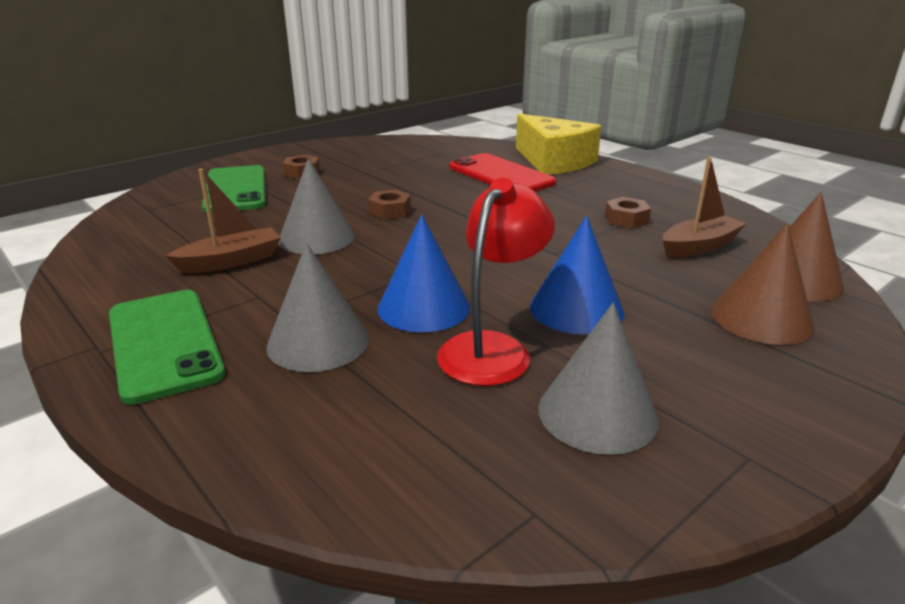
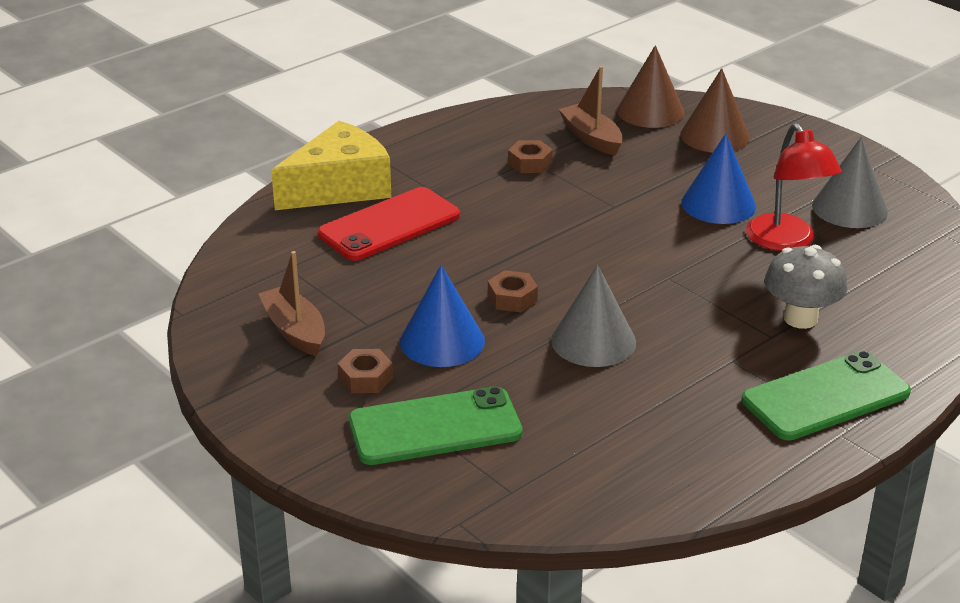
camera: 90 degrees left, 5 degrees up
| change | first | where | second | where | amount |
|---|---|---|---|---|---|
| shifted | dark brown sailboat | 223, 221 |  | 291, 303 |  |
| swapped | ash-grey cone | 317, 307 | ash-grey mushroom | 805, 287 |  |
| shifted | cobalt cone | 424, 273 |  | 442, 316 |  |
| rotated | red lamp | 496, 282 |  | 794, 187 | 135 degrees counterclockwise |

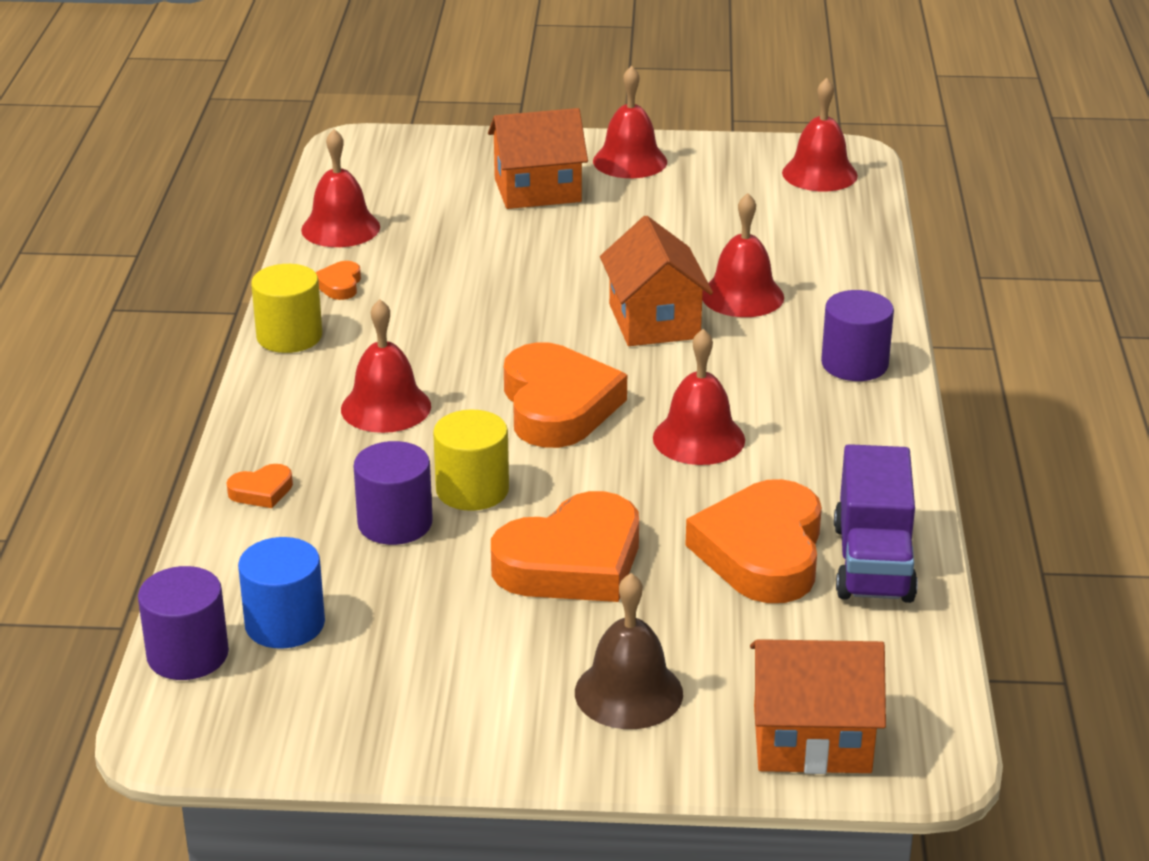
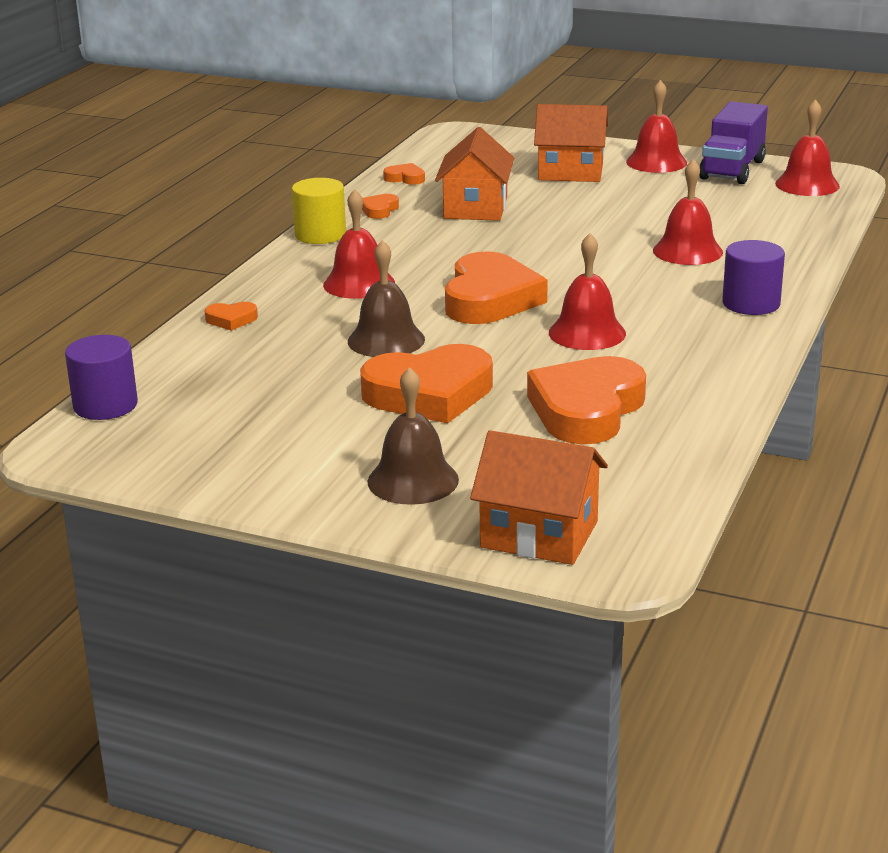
camera: 20 degrees right, 5 degrees down
| change | first | where | second | where | amount |
|---|---|---|---|---|---|
| gone | cobalt cylinder shape | 281, 593 |  |  |  |
| swapped | red school bell | 340, 188 | orange-coloured heart | 404, 174 |  |
| gone | violet cylinder shape | 393, 493 |  |  |  |
| swapped | bright yellow cylinder shape | 471, 460 | dark brown school bell | 386, 298 |  |
| shifted | orange-coloured toy house | 656, 281 |  | 474, 174 |  |
| shifted | violet toy truck | 876, 523 |  | 733, 142 |  |

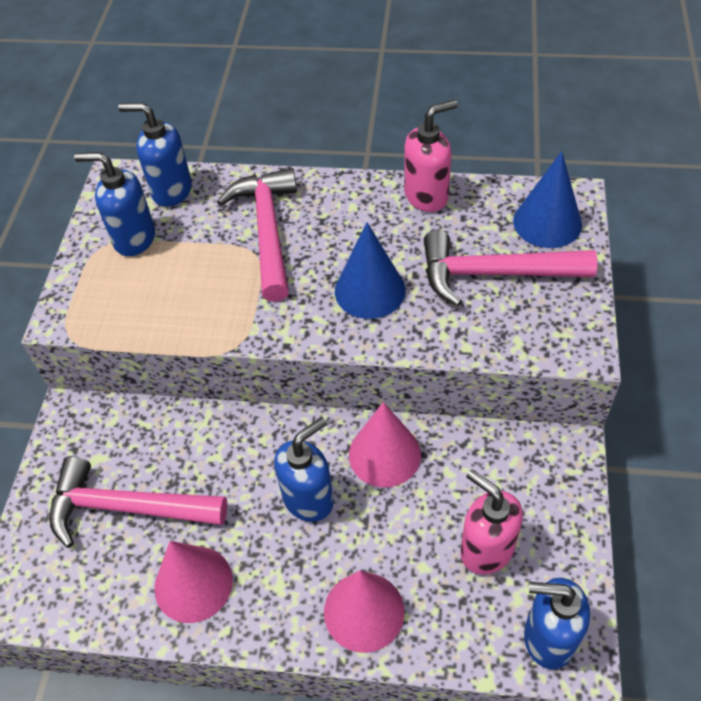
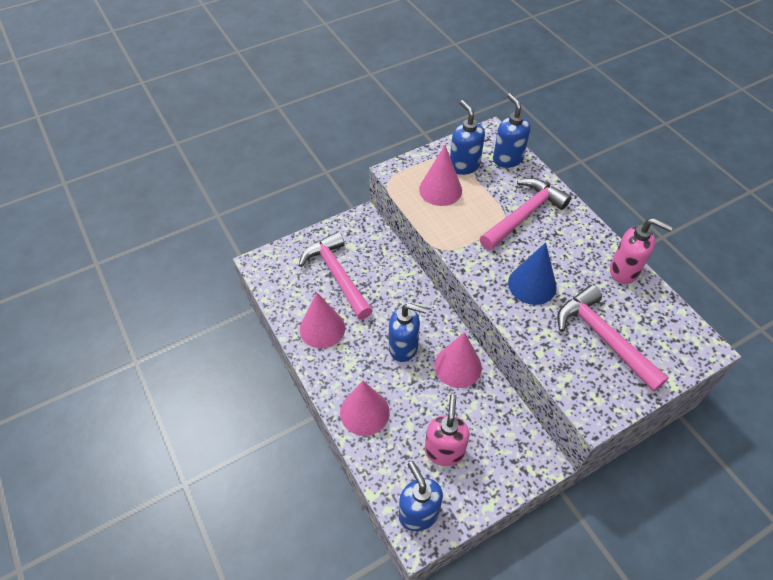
camera: 50 degrees right, 0 degrees up
| change | first | where | second | where | amount |
|---|---|---|---|---|---|
| gone | cobalt cone | 547, 199 |  |  |  |
| new |  |  | rose-pink cone | 440, 175 |  |

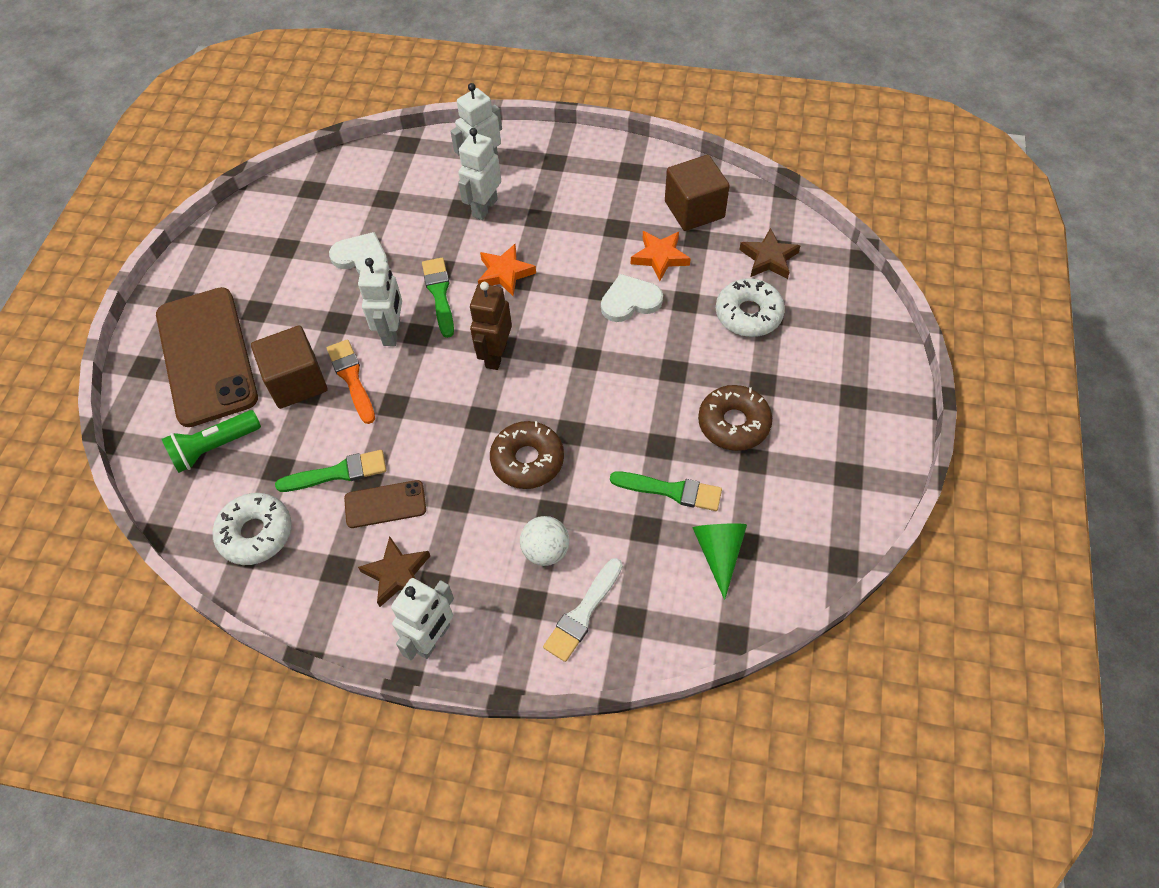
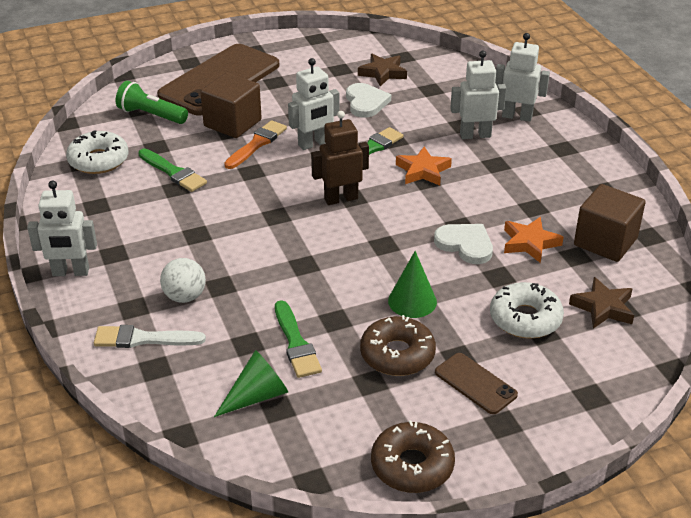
camera: 55 degrees right, 20 degrees down
| change | first | where | second | where | amount |
|---|---|---|---|---|---|
| shifted | dark brown mobile phone | 385, 504 |  | 476, 383 |  |
| shifted | dark brown star | 394, 571 |  | 382, 70 |  |
| shifted | dark brown doughnut | 527, 455 |  | 413, 456 |  |
| new |  |  | leaf-green cone | 412, 284 |  |

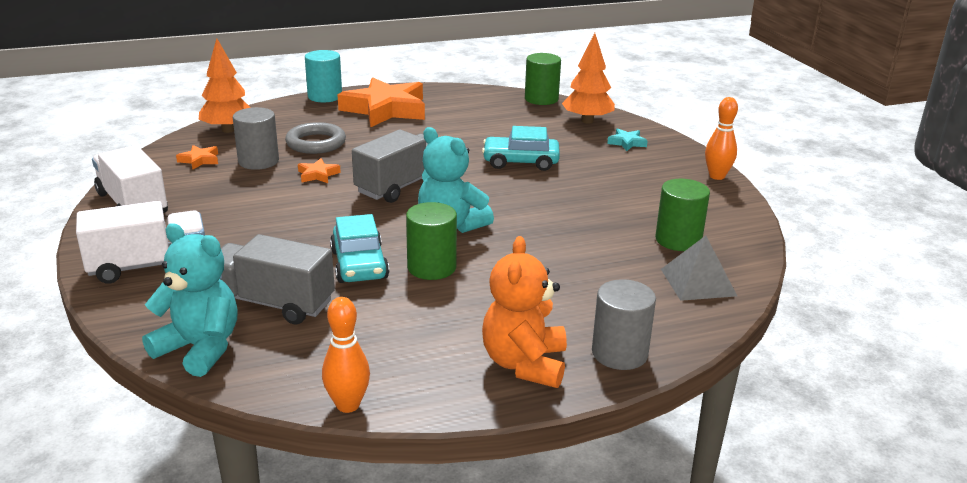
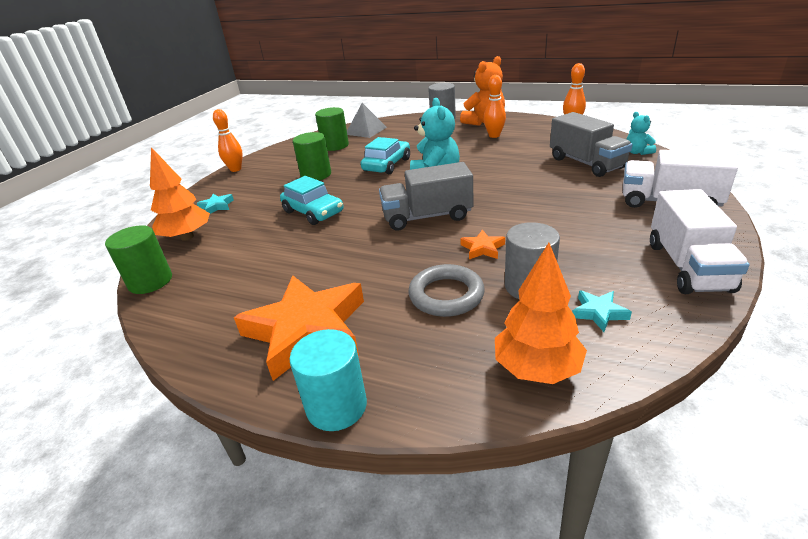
camera: 135 degrees left, 5 degrees up
| change | first | where | second | where | amount |
|---|---|---|---|---|---|
| scaled | teal stuffed bear | 190, 300 |  | 641, 133 | x0.54 |
| repainted | orange-coloured star | 197, 157 | teal star | 602, 311 |  |
| shifted | teal car | 359, 248 |  | 385, 155 |  |
| shifted | leaf-green cylinder shape | 431, 241 |  | 312, 156 |  |
| new |  |  | orange-coloured skittle | 495, 106 |  |

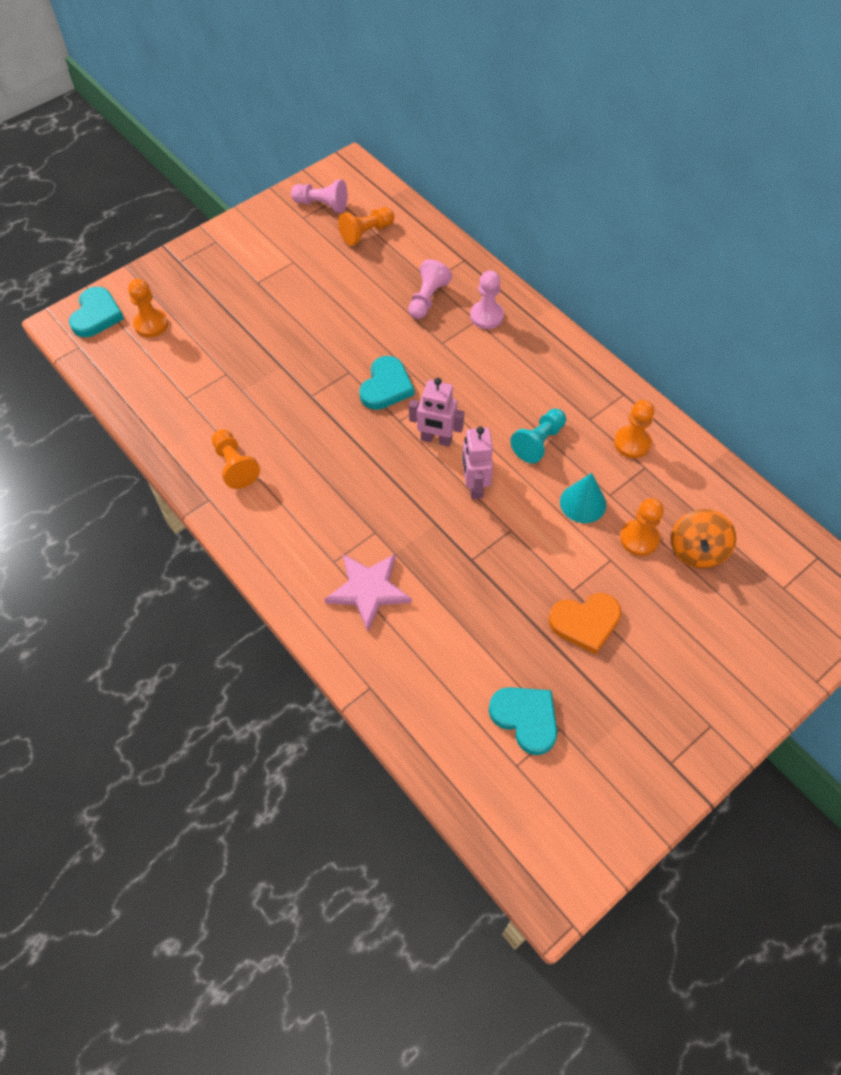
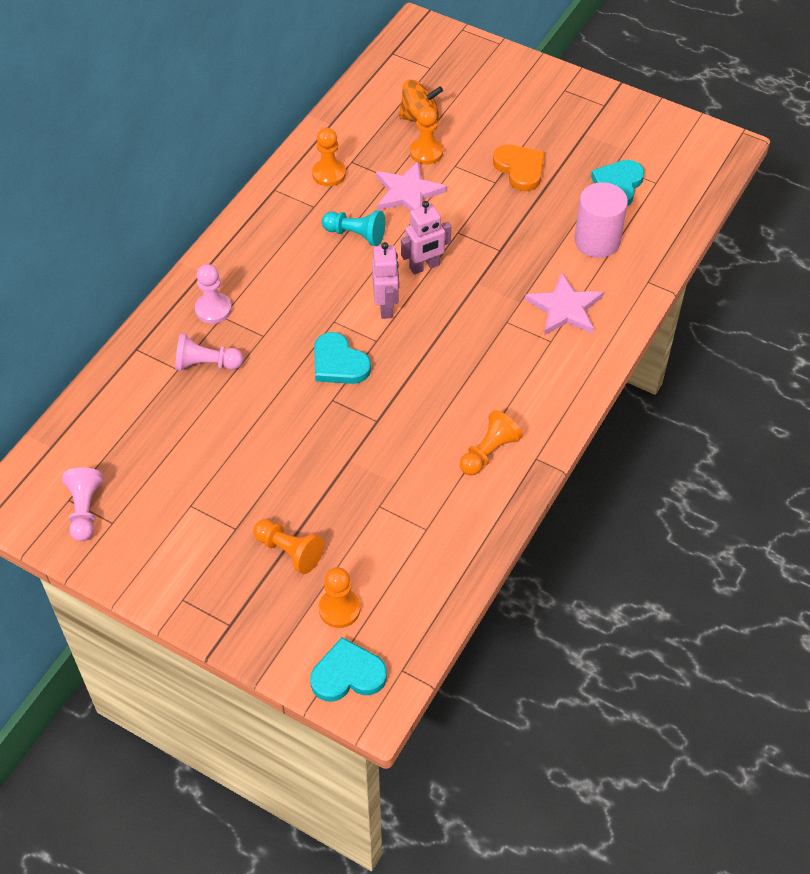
camera: 110 degrees left, 5 degrees down
| change | first | where | second | where | amount |
|---|---|---|---|---|---|
| shifted | orange-coloured chess pawn | 366, 226 |  | 288, 546 |  |
| rotated | teal heart | 387, 383 |  | 342, 358 | 135 degrees counterclockwise |
| swapped | teal cone | 583, 498 | rose-pink star | 411, 186 |  |
| new |  |  | rose-pink cylinder shape | 601, 220 |  |

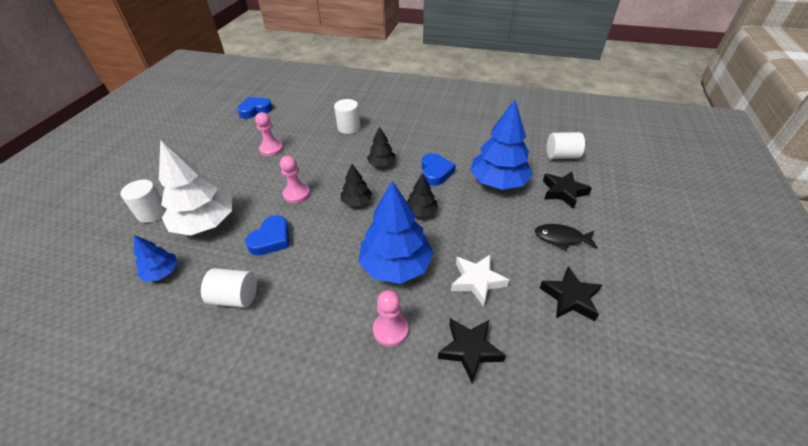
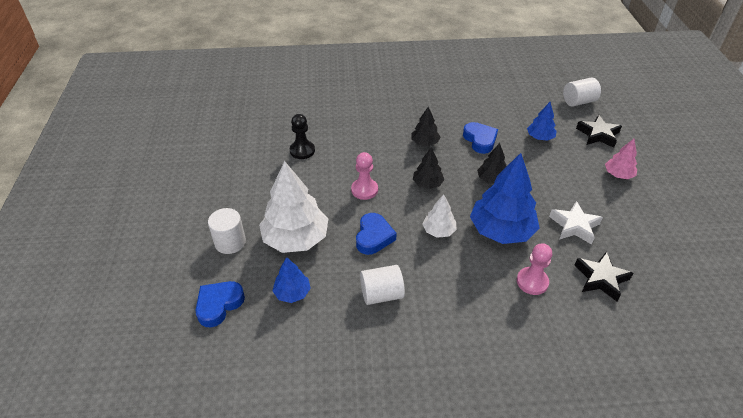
camera: 20 degrees left, 0 degrees up
| change | first | where | second | where | amount |
|---|---|---|---|---|---|
| shifted | cobalt heart | 254, 108 |  | 220, 304 |  |
| repainted | rose-pink chess pawn | 269, 134 | jet-black chess pawn | 302, 136 |  |
| gone | pure white cylinder shape | 347, 116 |  |  |  |
| scaled | cobalt fir tree | 501, 144 |  | 542, 121 | x0.51 |
| swapped | jet-black fish figure | 566, 237 | rose-pink fir tree | 621, 159 |  |
| gone | jet-black star | 570, 293 |  |  |  |
| new |  |  | pure white fir tree | 440, 216 |  |

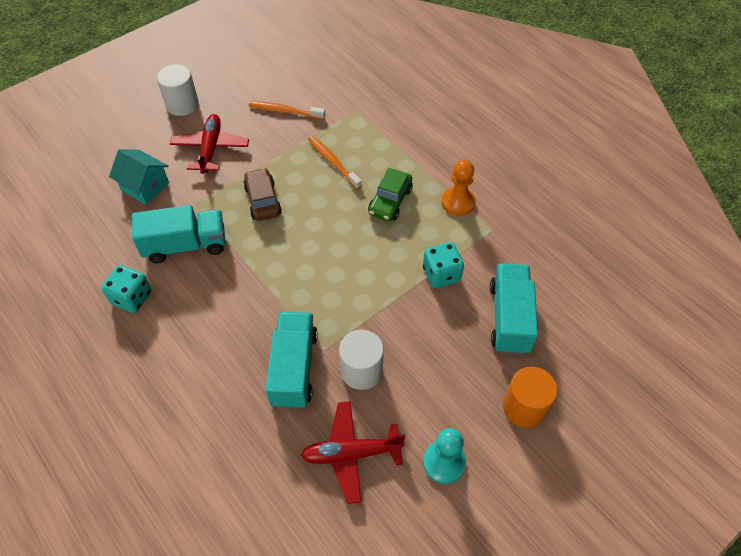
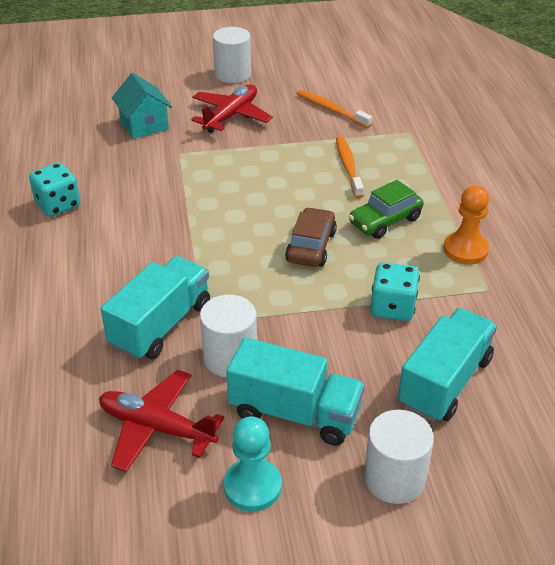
camera: 30 degrees right, 15 degrees down
| change | first | where | second | where | amount |
|---|---|---|---|---|---|
| shifted | teal toy truck | 178, 234 |  | 296, 391 |  |
| shifted | dark brown car | 262, 194 |  | 311, 237 |  |
| repainted | orange-coloured cylinder shape | 530, 397 | pure white cylinder shape | 399, 457 |  |

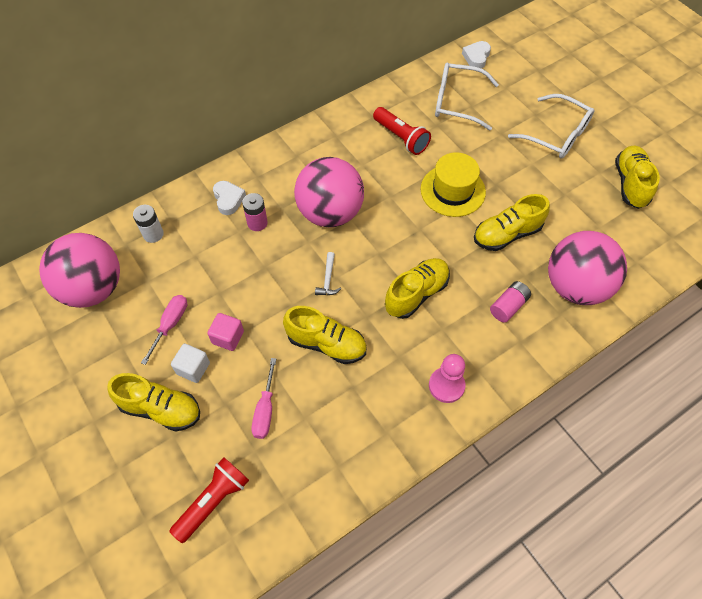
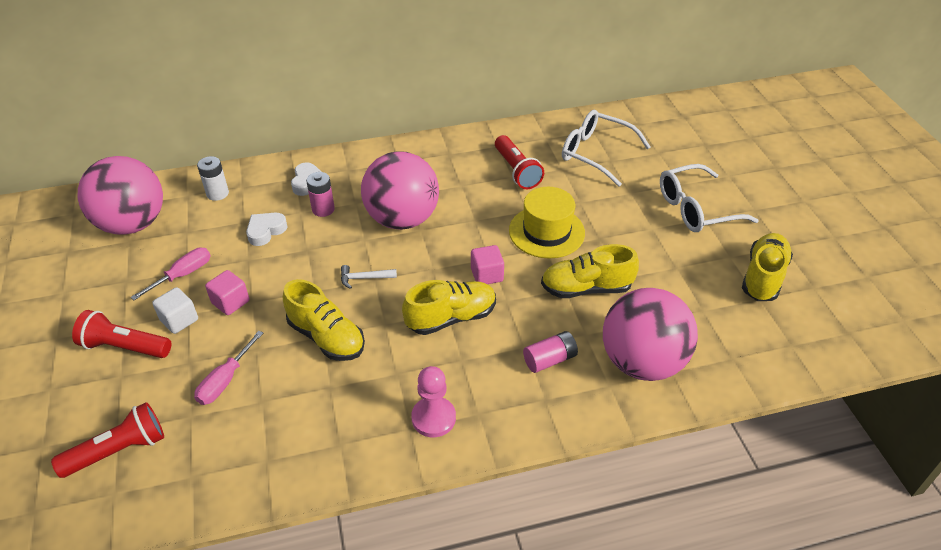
camera: 20 degrees right, 15 degrees down
| change | first | where | second | where | amount |
|---|---|---|---|---|---|
| swapped | bright yellow sneaker | 153, 402 | red flashlight | 121, 334 |  |
| rotated | pure white carpenter's hammer | 328, 273 |  | 369, 277 | 60 degrees clockwise |
| shifted | pure white heart | 476, 54 |  | 266, 229 |  |
| rotated | pure white glasses | 551, 126 |  | 709, 198 | 105 degrees clockwise |
| new |  |  | rose-pink block | 487, 264 |  |

